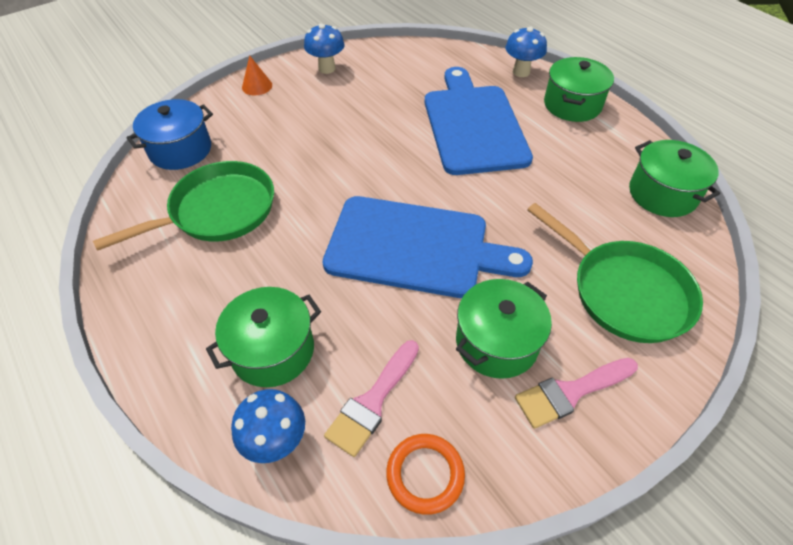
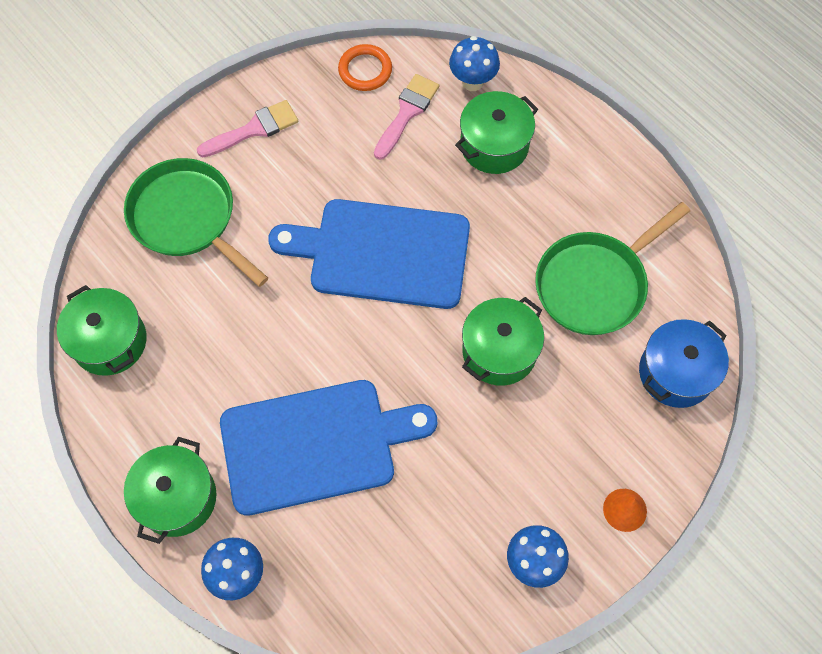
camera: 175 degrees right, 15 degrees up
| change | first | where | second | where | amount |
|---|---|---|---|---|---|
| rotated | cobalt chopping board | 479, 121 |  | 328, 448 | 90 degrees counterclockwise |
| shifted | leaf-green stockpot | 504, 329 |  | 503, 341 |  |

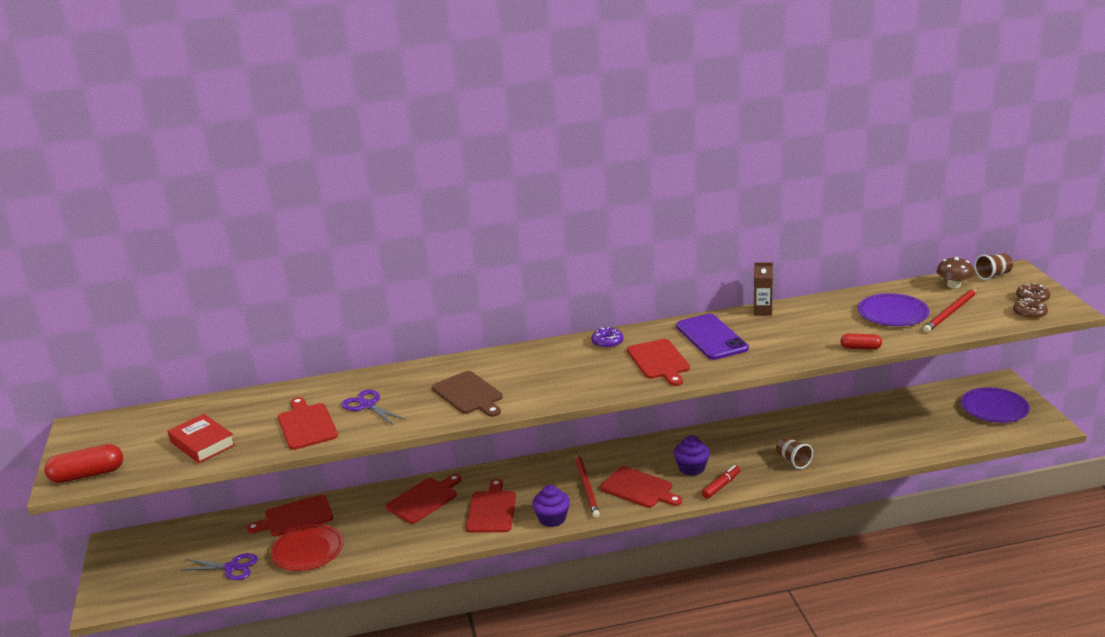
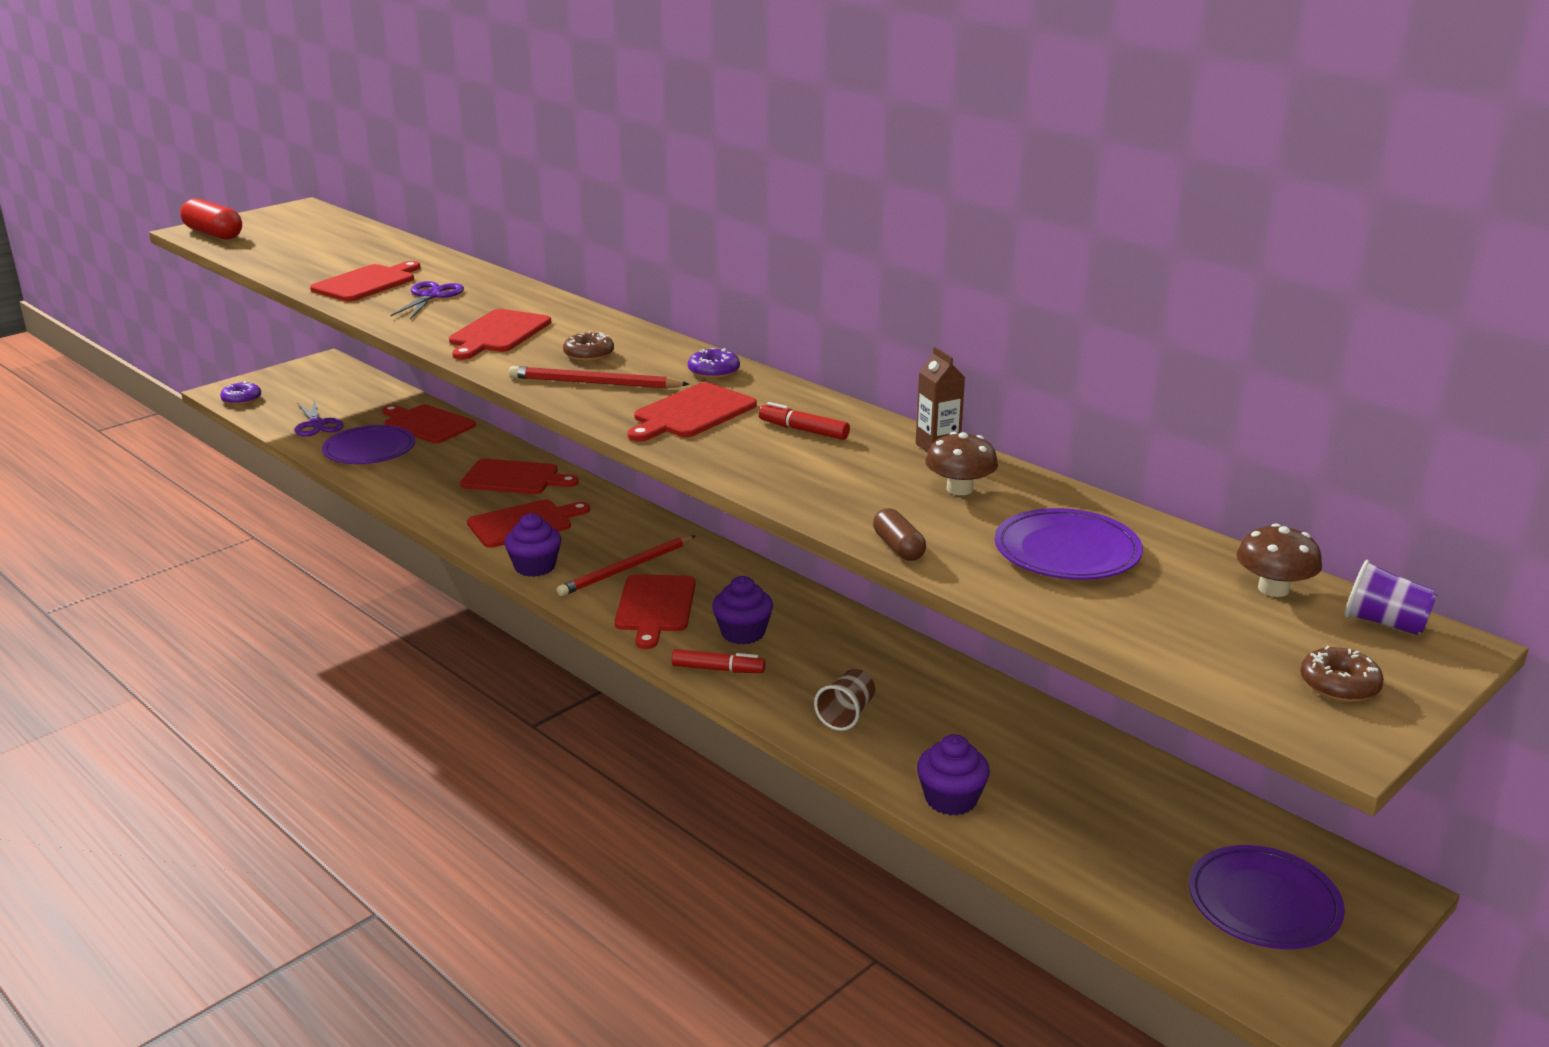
camera: 55 degrees right, 0 degrees up
| change | first | where | second | where | amount |
|---|---|---|---|---|---|
| gone | red hardcover | 201, 438 |  |  |  |
| repainted | red plate | 307, 547 | violet plate | 368, 444 |  |
| repainted | dark brown chopping board | 467, 394 | red chopping board | 500, 334 |  |
| swapped | violet mobile phone | 712, 337 | red marker pen | 804, 421 |  |
| repainted | red capsule | 861, 342 | dark brown capsule | 899, 534 |  |
| shifted | red pencil | 950, 310 |  | 599, 377 |  |
| repainted | dark brown beaker | 994, 266 | violet beaker | 1390, 597 |  |
| shifted | dark brown doughnut | 1030, 308 |  | 588, 346 |  |
| new |  |  | violet doughnut | 240, 393 |  |
| new |  |  | violet fairy cake | 953, 775 |  |
| new |  |  | dark brown mushroom | 961, 463 |  |

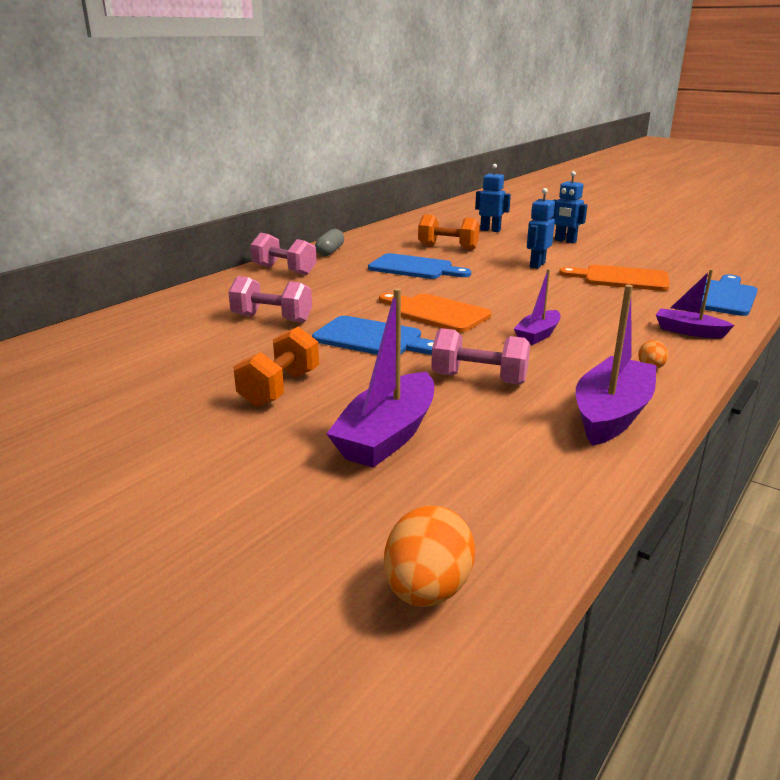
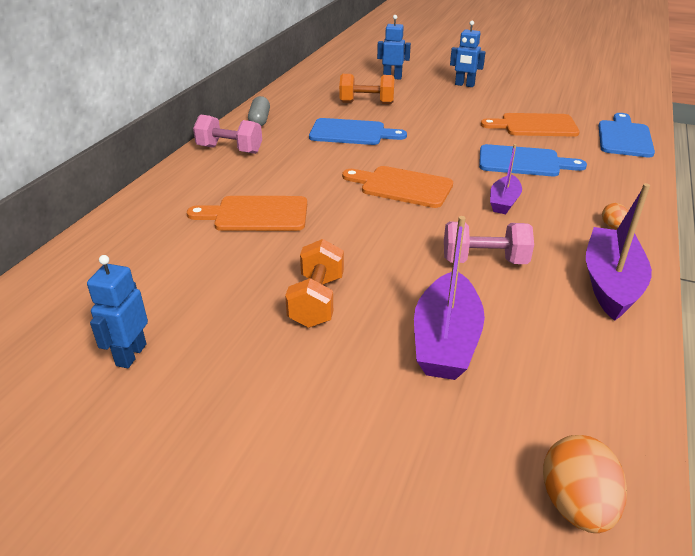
camera: 15 degrees left, 10 degrees up
| change | first | where | second | where | amount |
|---|---|---|---|---|---|
| swapped | rose-pink hand weight | 270, 299 | orange-coloured chopping board | 247, 213 |  |
| shifted | cobalt chopping board | 373, 335 |  | 533, 160 |  |
| shifted | cobalt toy robot | 541, 228 |  | 117, 311 |  |
| gone | violet sailboat | 695, 303 |  |  |  |

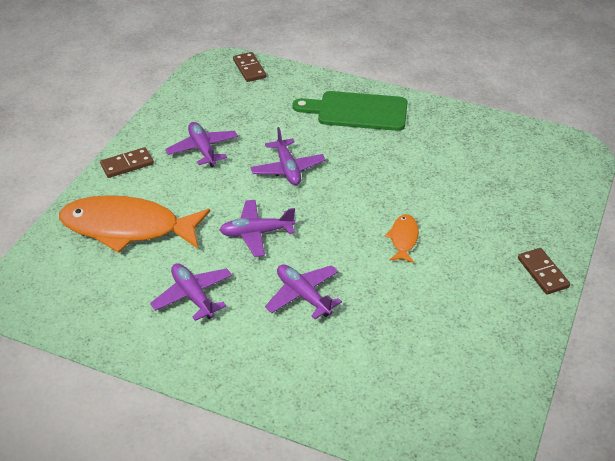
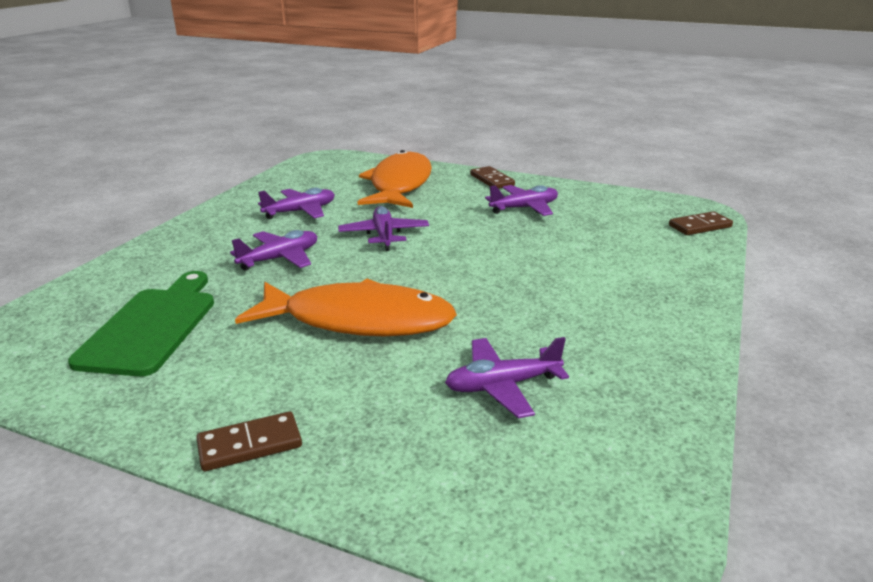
camera: 90 degrees right, 15 degrees down
| change | first | where | second | where | amount |
|---|---|---|---|---|---|
| shifted | violet toy plane | 287, 156 |  | 507, 377 |  |
| shifted | leaf-green chopping board | 350, 111 |  | 141, 324 |  |
| scaled | orange-coloured fish figure | 402, 238 |  | 346, 307 | x2.26 |

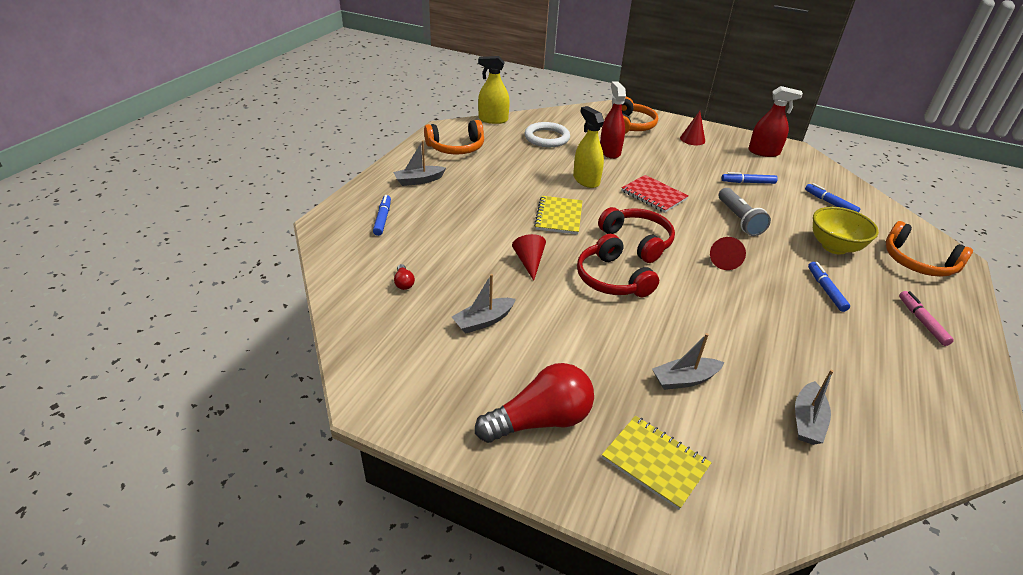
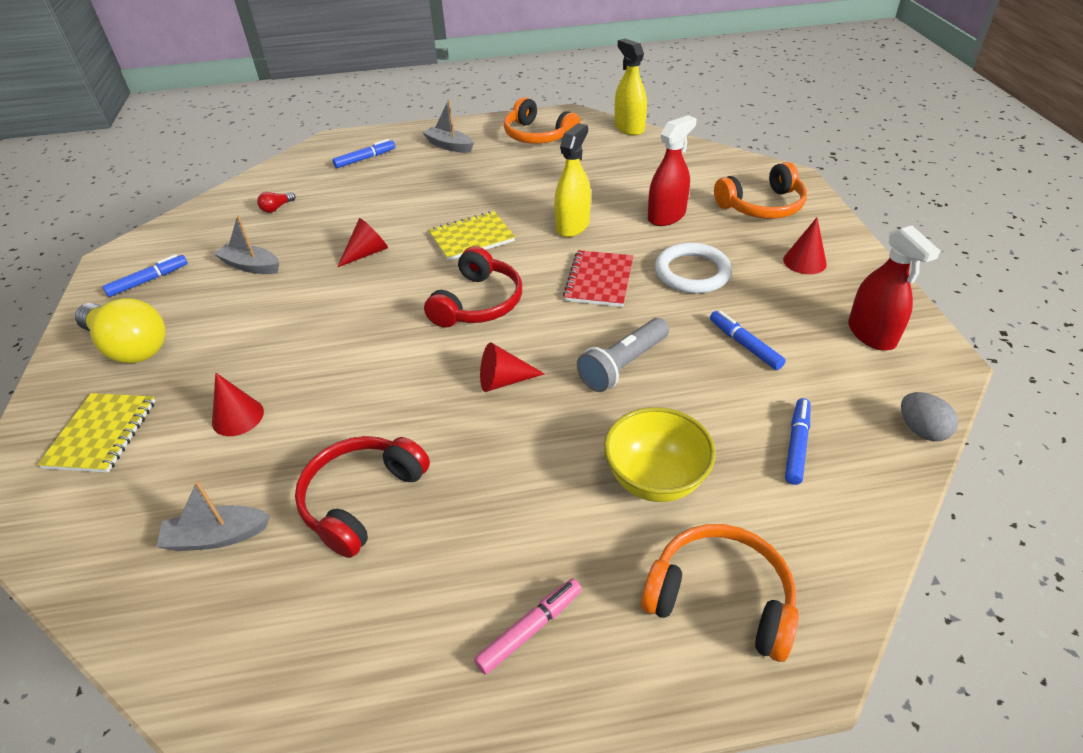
camera: 60 degrees right, 5 degrees up
| change | first | where | second | where | amount |
|---|---|---|---|---|---|
| repainted | red bulb | 534, 403 | bright yellow bulb | 120, 331 |  |
| shifted | pure white ring | 547, 134 |  | 693, 267 |  |
| shifted | red over-ear headphones | 618, 265 |  | 362, 497 |  |
| swapped | ash-grey sailboat | 688, 361 | red cone | 238, 404 |  |
| shifted | cobalt marker pen | 829, 287 |  | 145, 275 |  |
| rotated | orange-coloured over-ear headphones | 929, 249 |  | 720, 593 | 105 degrees clockwise |
| new |  |  | ash-grey egg shape | 929, 416 |  |

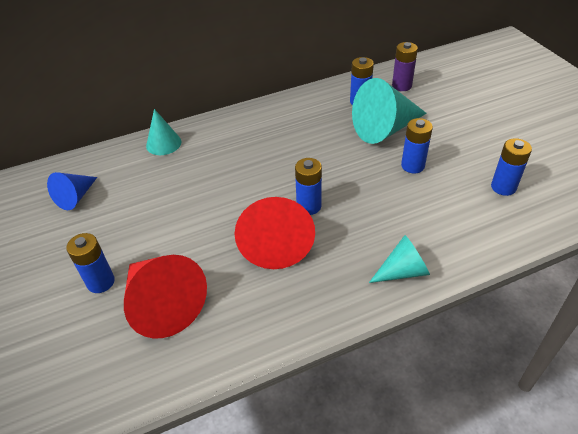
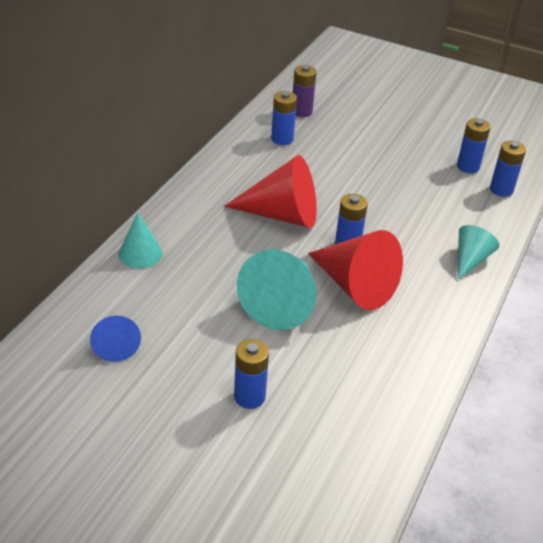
camera: 45 degrees left, 5 degrees down
| change | first | where | second | where | amount |
|---|---|---|---|---|---|
| shifted | red cone | 165, 296 |  | 270, 191 |  |
| shifted | teal cone | 389, 111 |  | 276, 289 |  |
| shifted | cobalt battery | 417, 145 |  | 508, 169 |  |

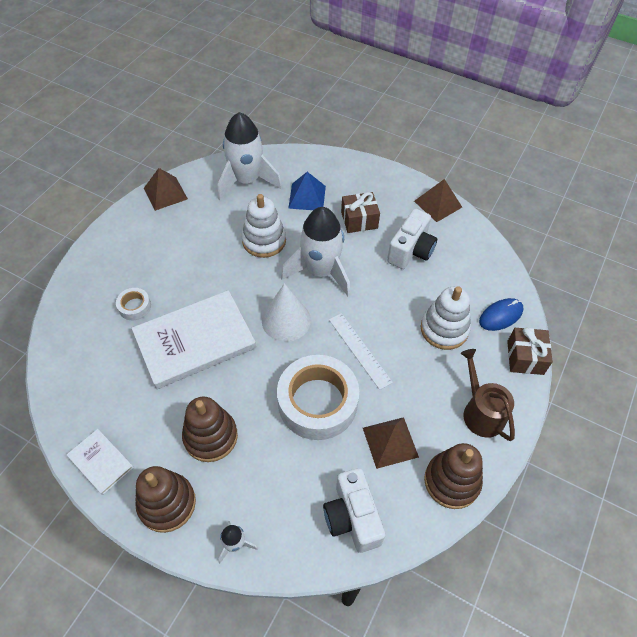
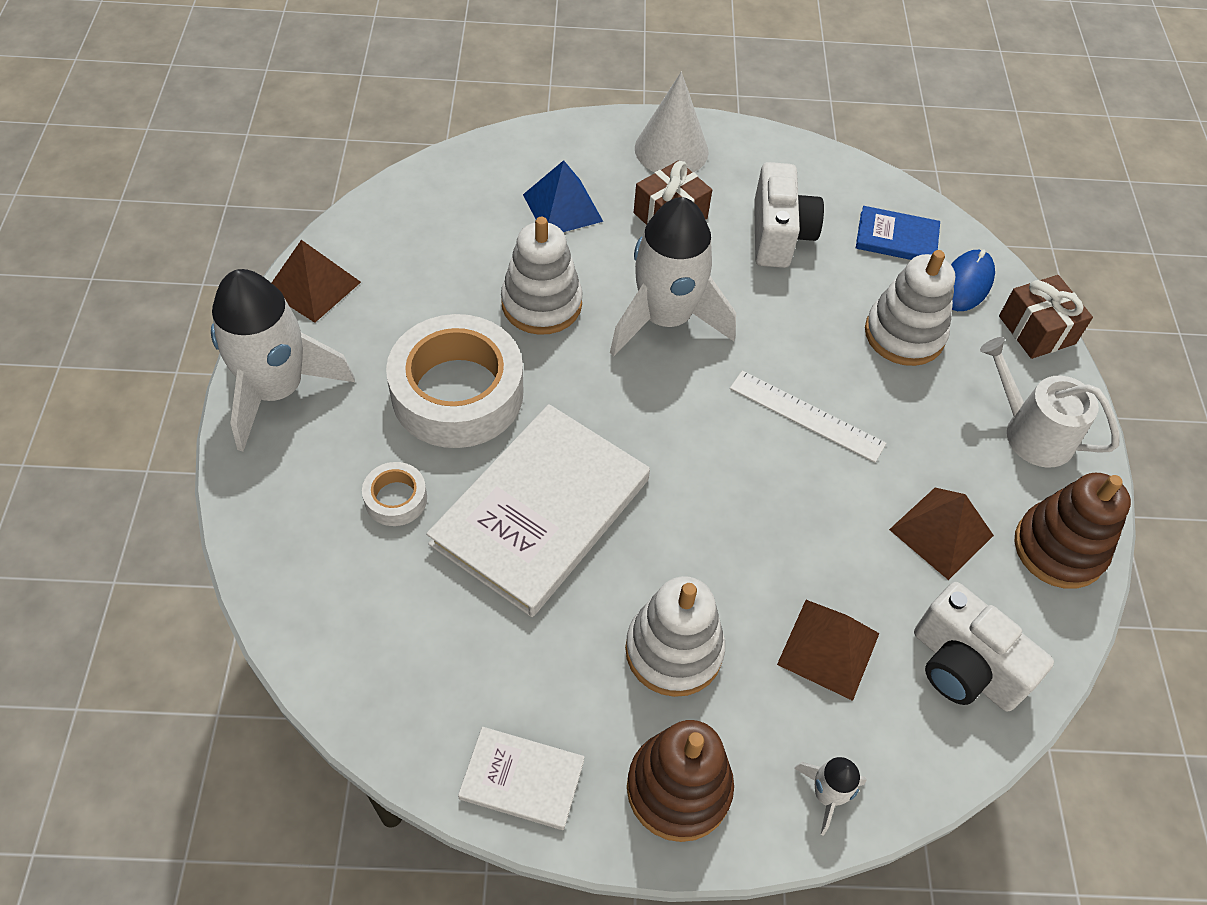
camera: 30 degrees left, 0 degrees up
| change | first | where | second | where | amount |
|---|---|---|---|---|---|
| repainted | dark brown ring stacker | 210, 429 | pure white ring stacker | 675, 636 |  |
| shifted | pure white rocket | 250, 156 |  | 283, 360 |  |
| shifted | pure white cone | 286, 312 |  | 672, 122 |  |
| shifted | pure white roll of tape | 318, 397 |  | 454, 381 |  |
| shifted | dark brown solid pyramid | 438, 200 |  | 828, 650 |  |
| repainted | dark brown watering can | 488, 395 | pure white watering can | 1049, 402 |  |
| new |  |  | cobalt hardcover | 898, 233 |  |

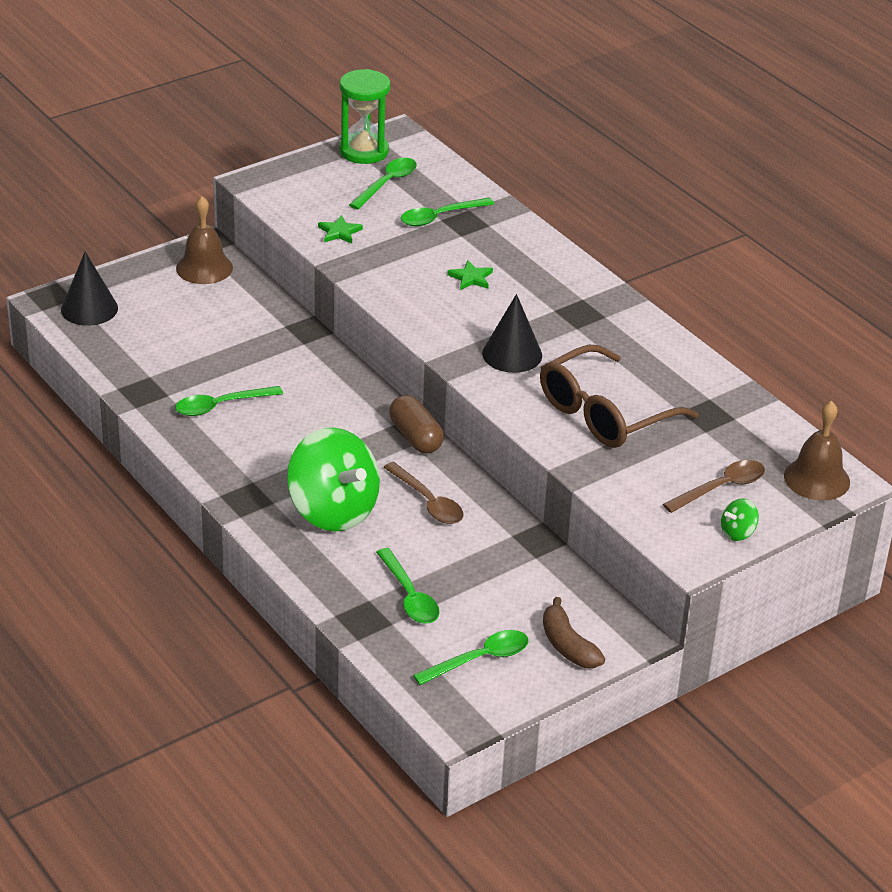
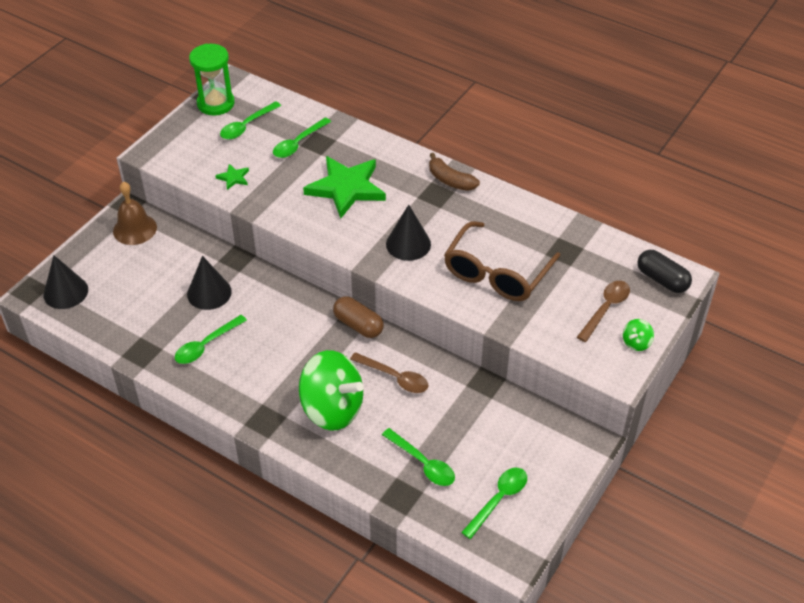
camera: 20 degrees left, 10 degrees up
| change | first | where | second | where | amount |
|---|---|---|---|---|---|
| rotated | leaf-green spoon | 383, 183 |  | 250, 120 | 150 degrees counterclockwise |
| scaled | leaf-green star | 470, 275 |  | 344, 187 | x2.38 |
| shifted | dark brown toy banana | 574, 632 |  | 454, 172 |  |
| swapped | dark brown school bell | 817, 450 | jet-black capsule | 664, 271 |  |
| new |  |  | jet-black cone | 209, 283 |  |

